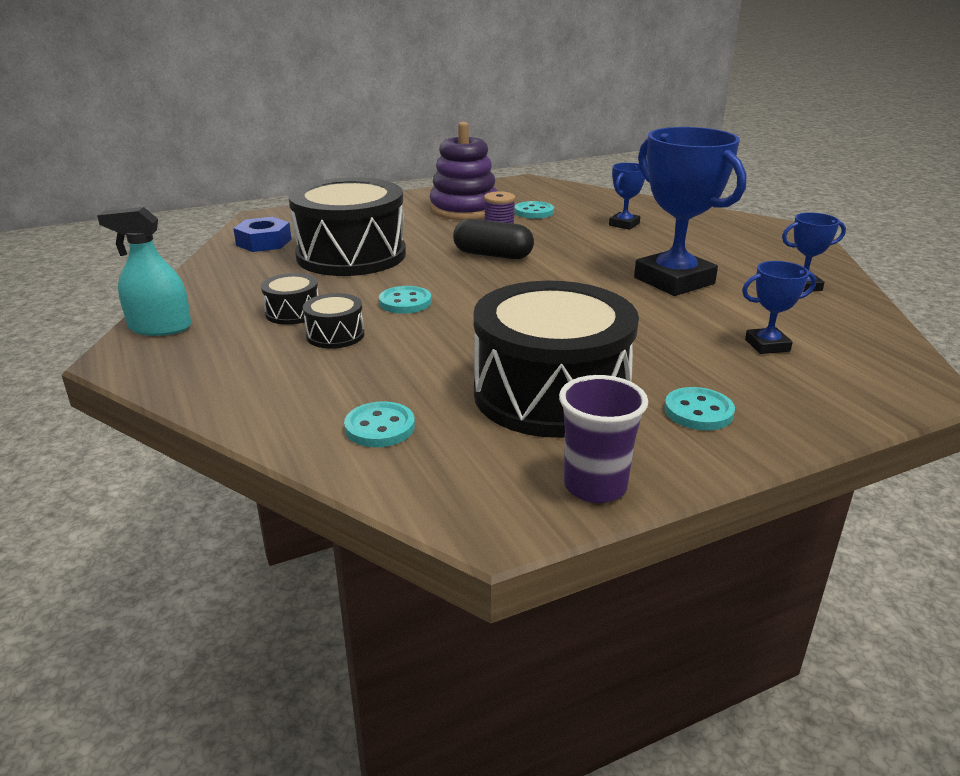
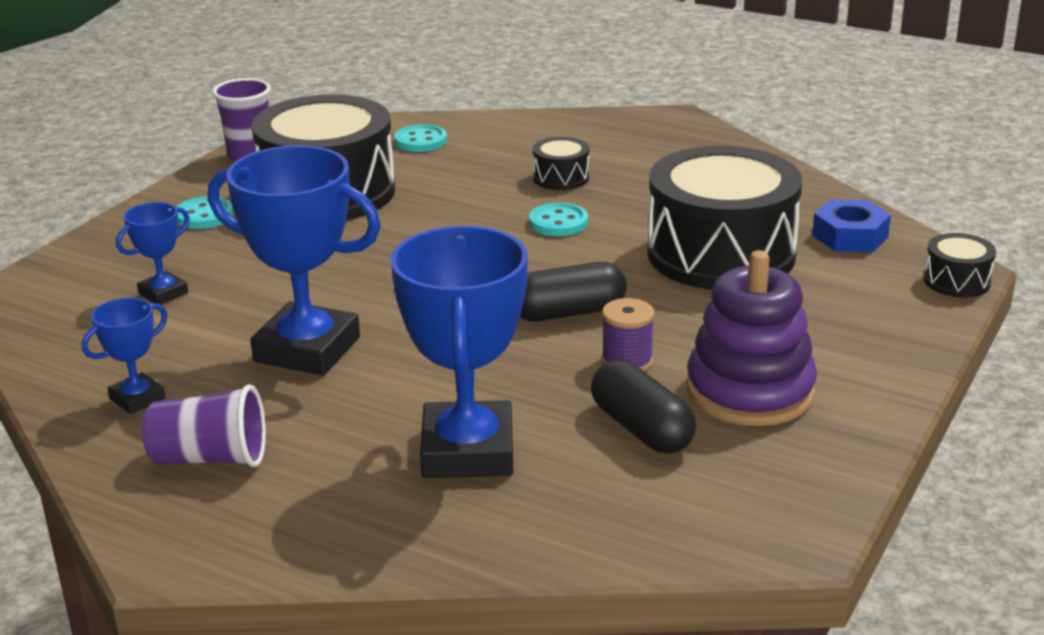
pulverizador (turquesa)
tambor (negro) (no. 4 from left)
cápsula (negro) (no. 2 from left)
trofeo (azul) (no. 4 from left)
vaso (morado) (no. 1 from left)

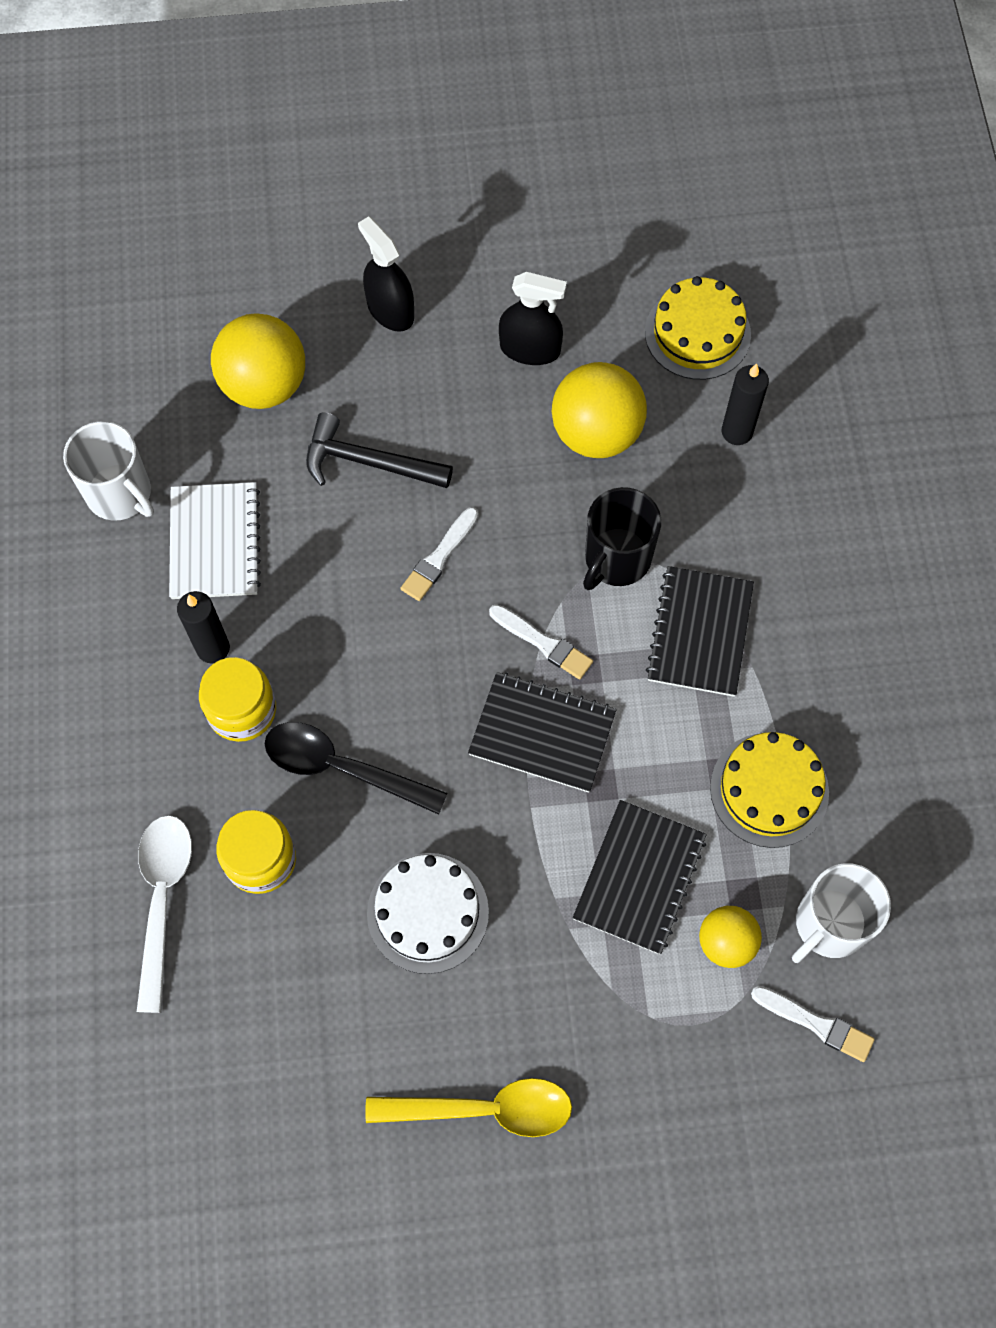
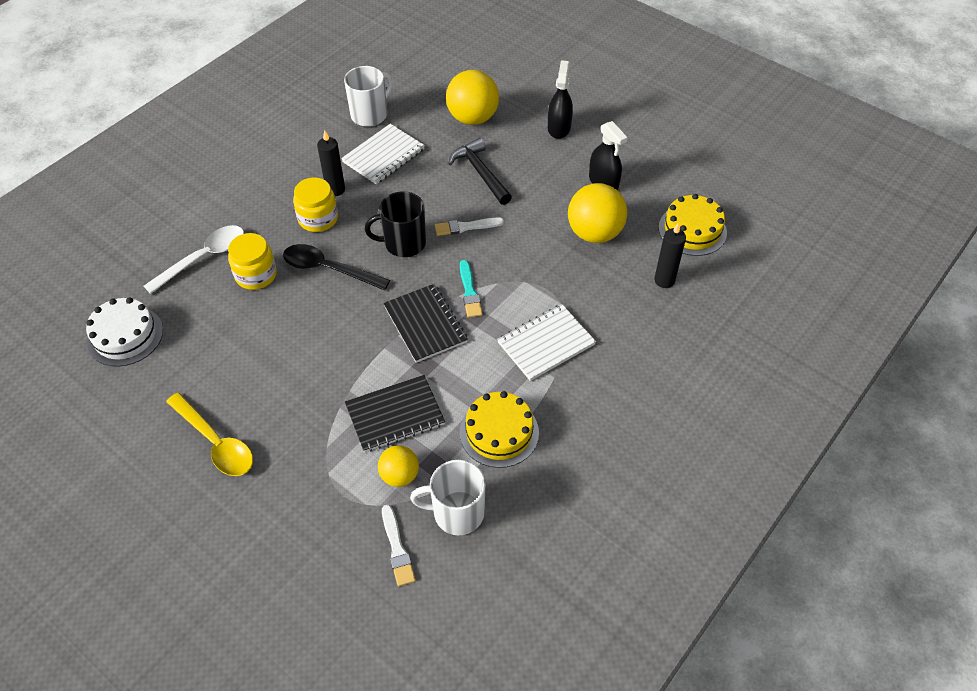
taza (blanco) (no. 1 from left)
cuchara (negro)
tarta (blanco)
pincel (turquesa)
taza (negro)
cuaderno (blanco) (no. 2 from left)

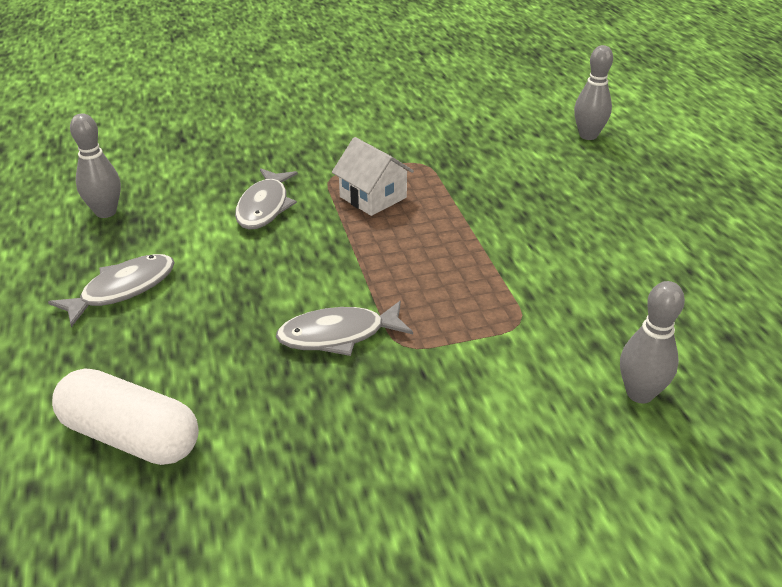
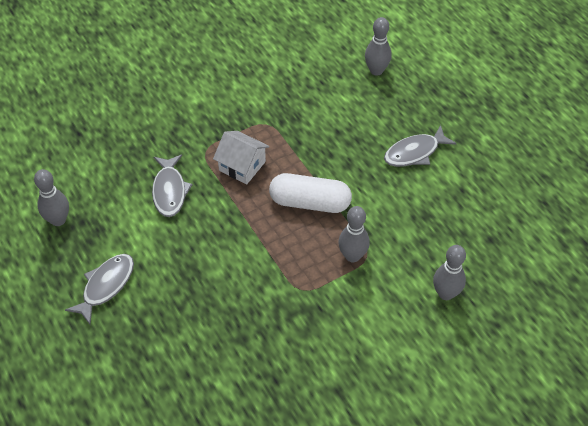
cápsula (blanco)
pez (gris) (no. 3 from left)
bolo (gris) (no. 2 from left)

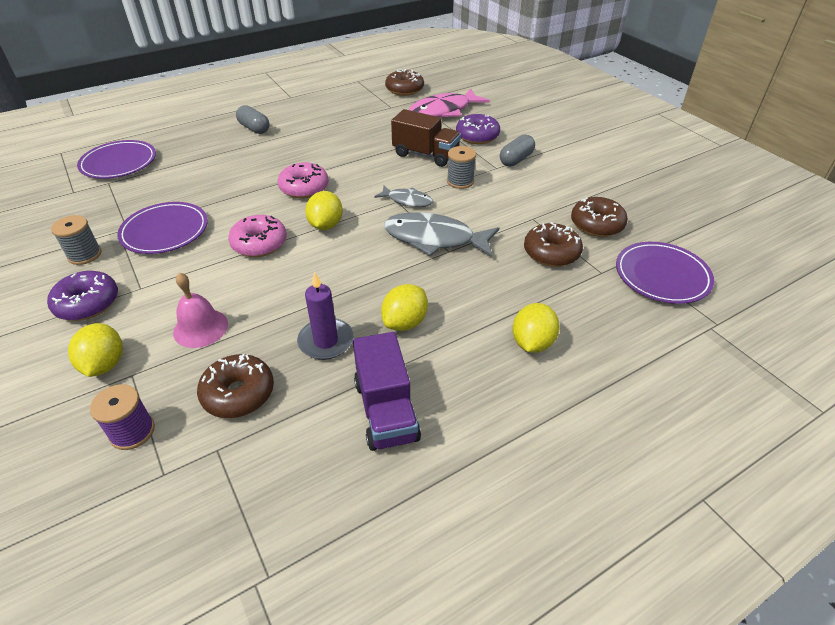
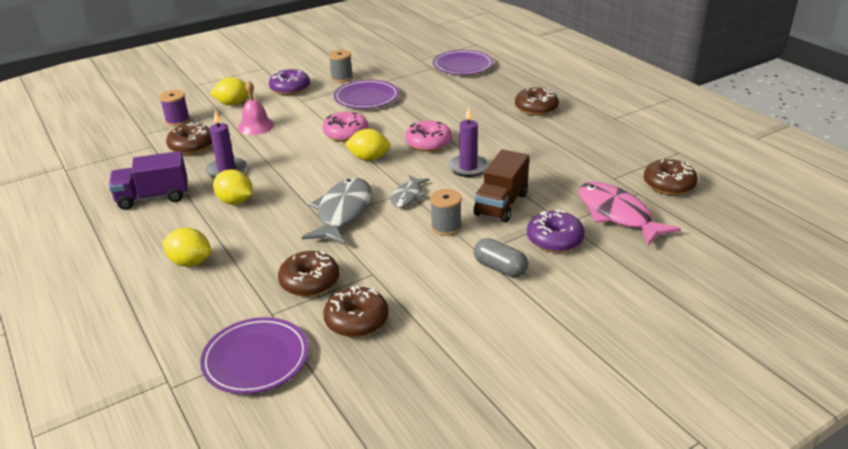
rosquilla (marrón) (no. 4 from left)
vela (morado) (no. 2 from left)

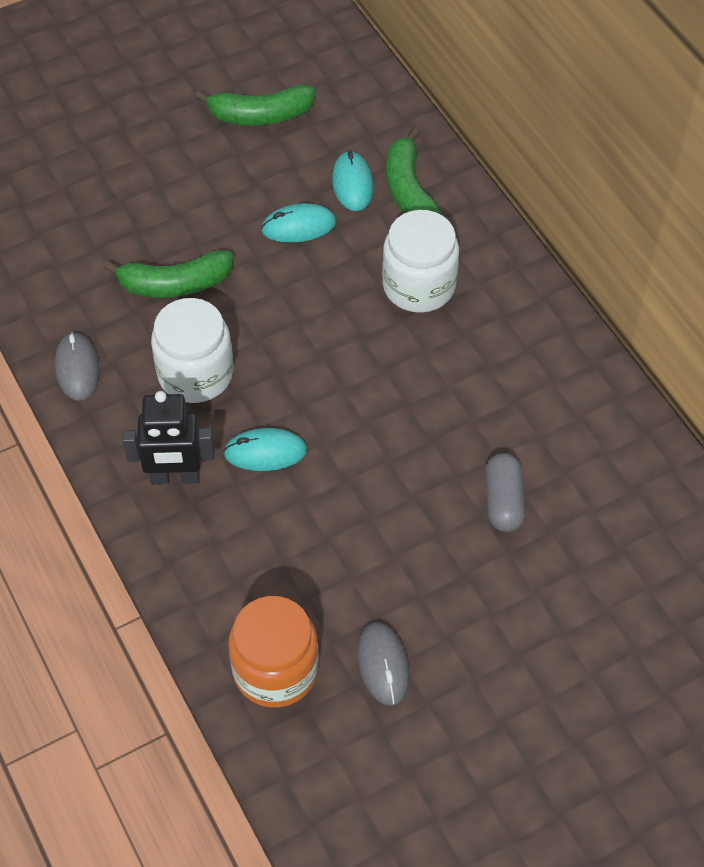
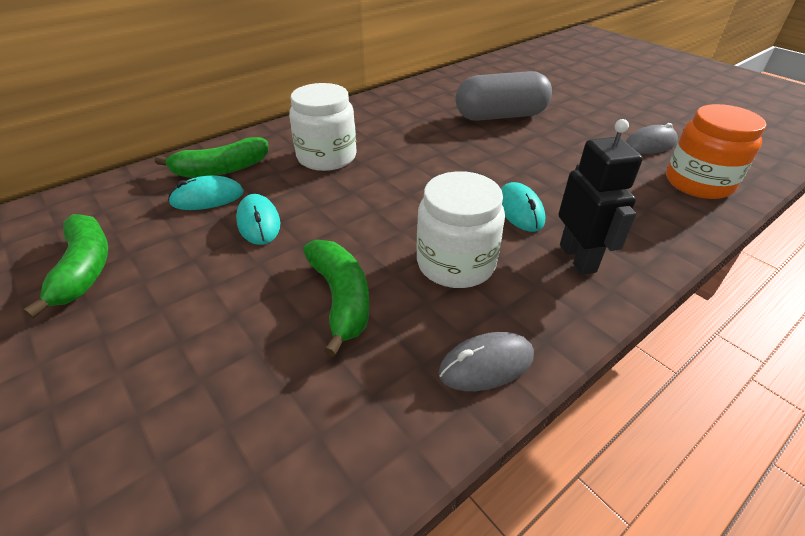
cápsula (gris)

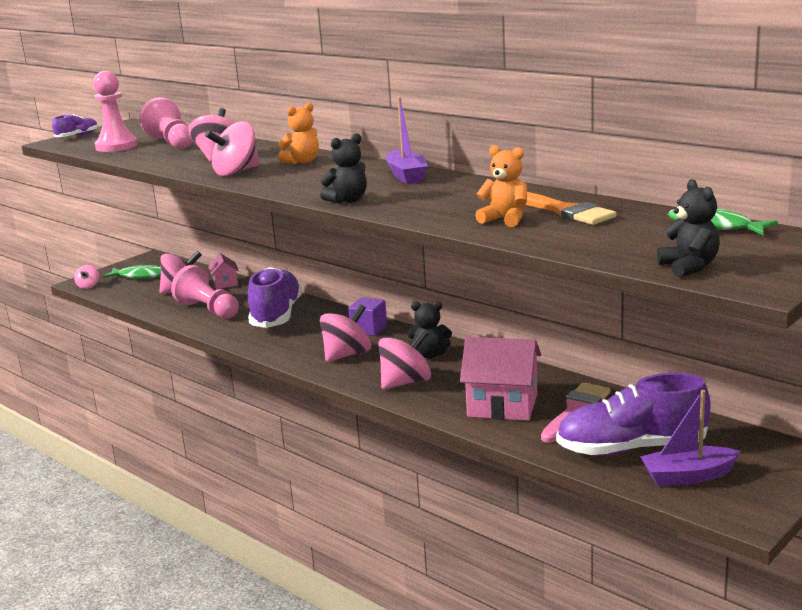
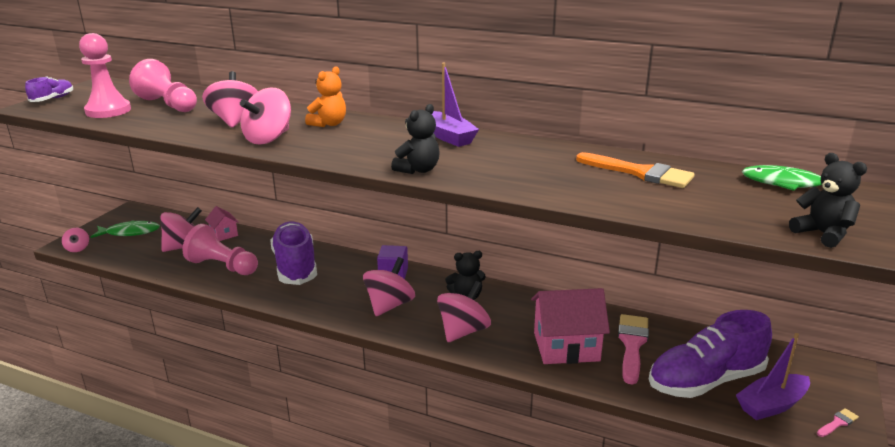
osito (naranja) (no. 2 from left in the first image)
pincel (rosa) (no. 2 from left)

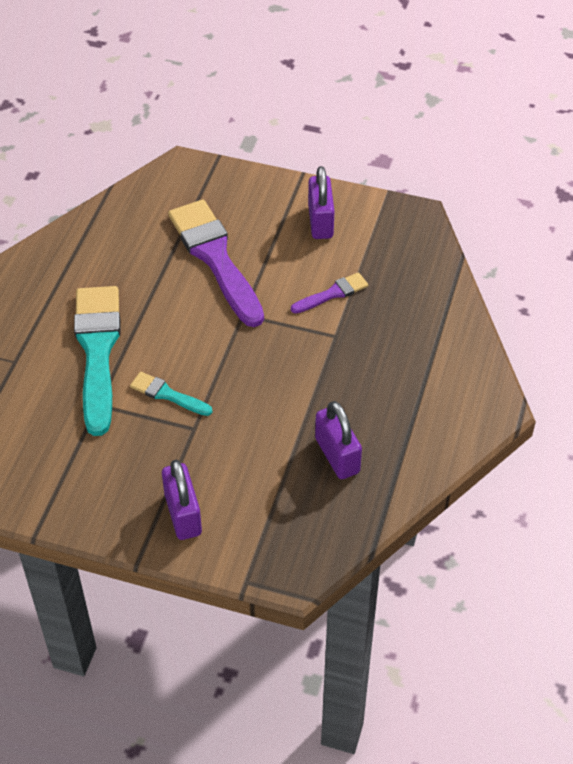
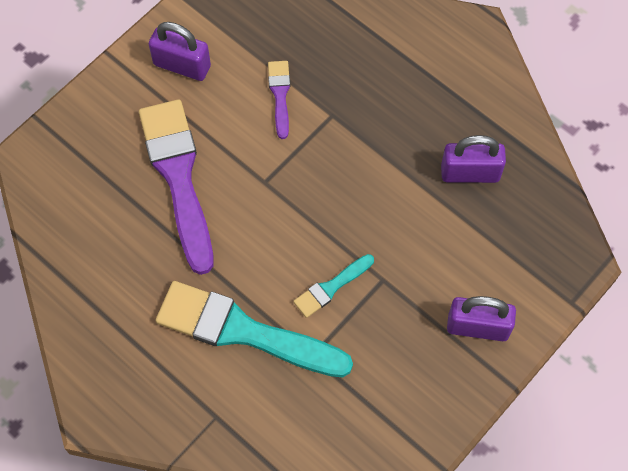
pincel (morado) (no. 1 from left)

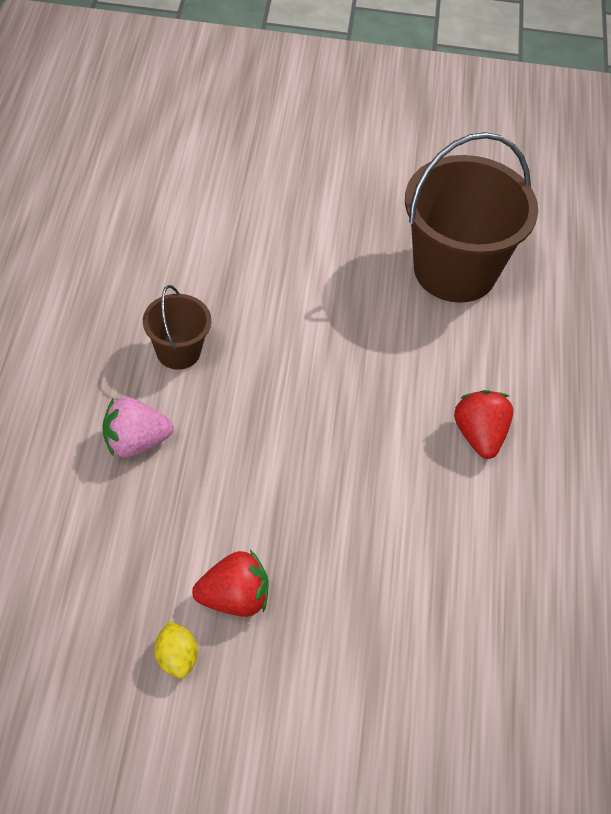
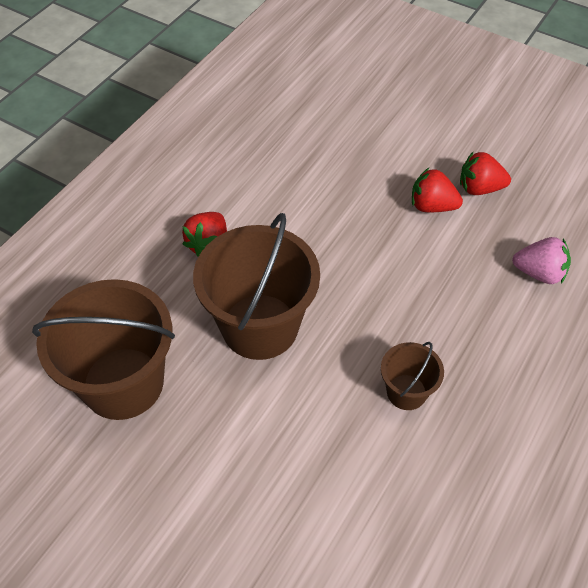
fresa (rosa)
fresa (rojo) (no. 3 from left)
balde (marrón) (no. 2 from left)

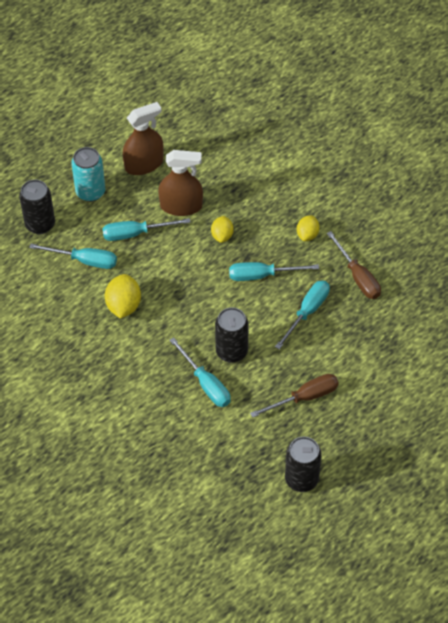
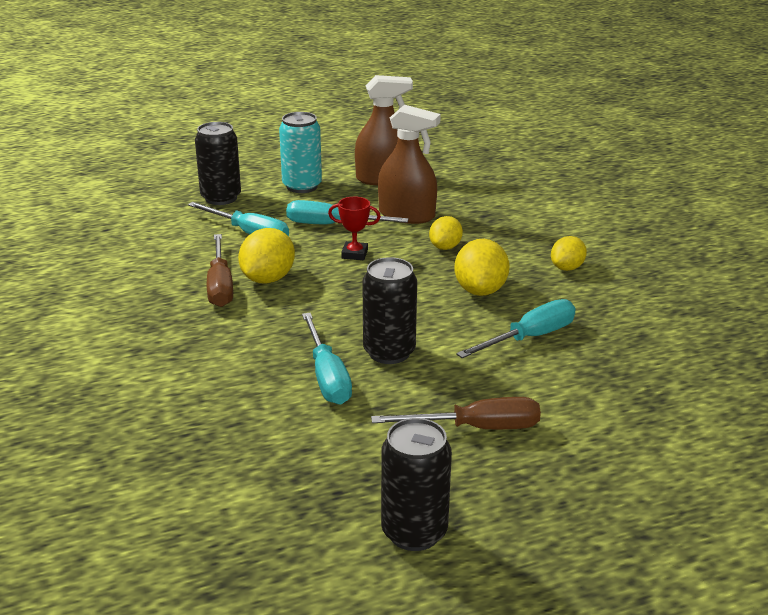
limón (amarillo) (no. 3 from left)
destornillador (marrón) (no. 1 from left)
trofeo (rojo)

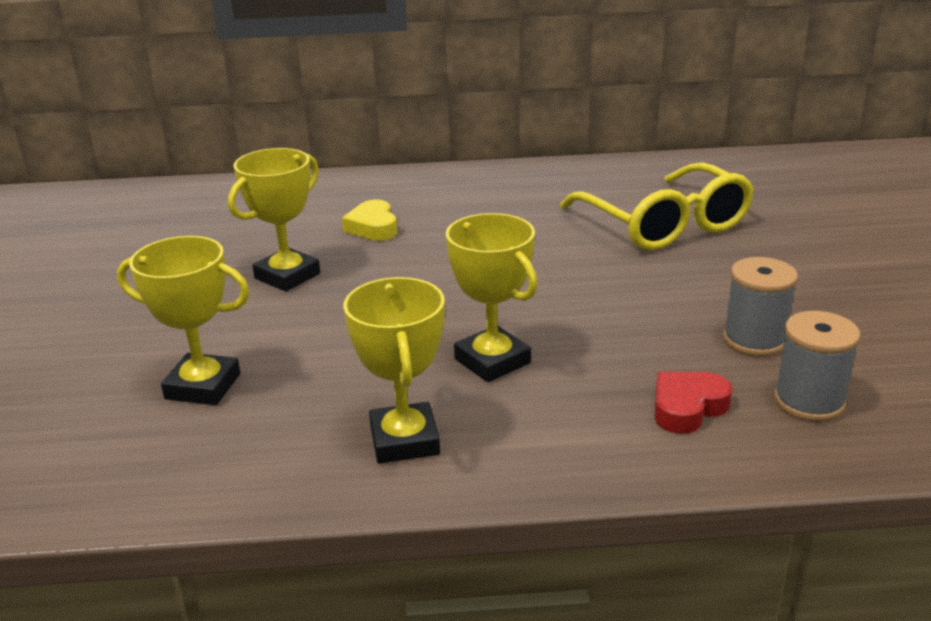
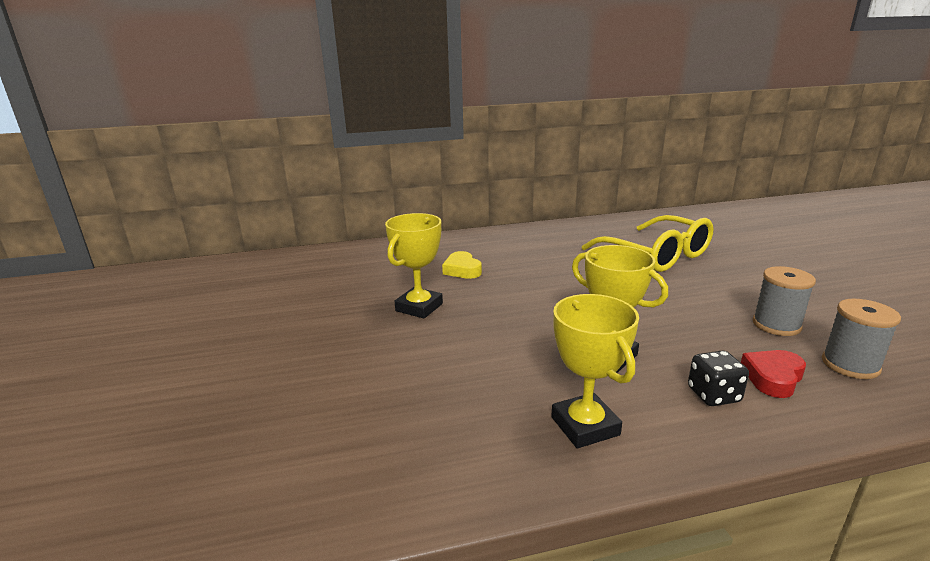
trofeo (amarillo) (no. 1 from left in the first image)
dado (negro)

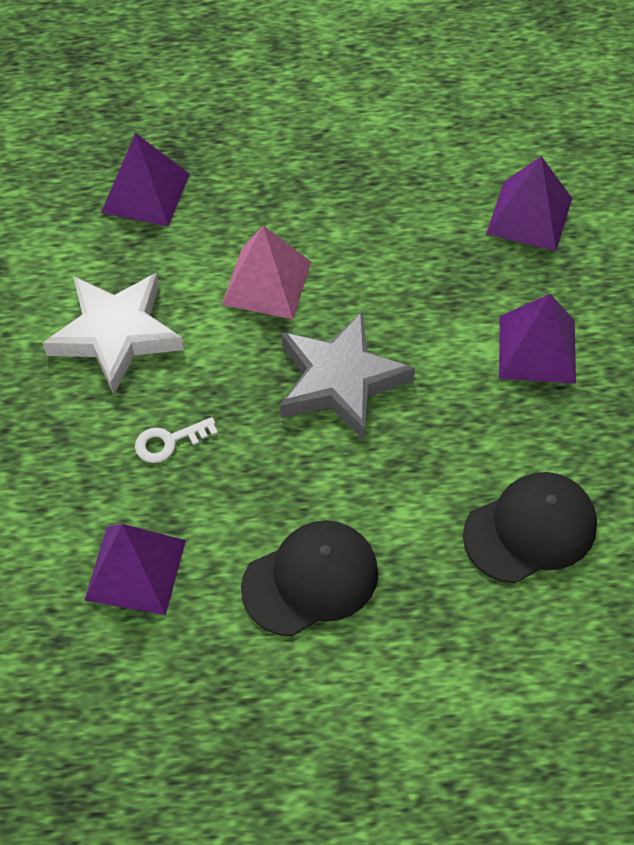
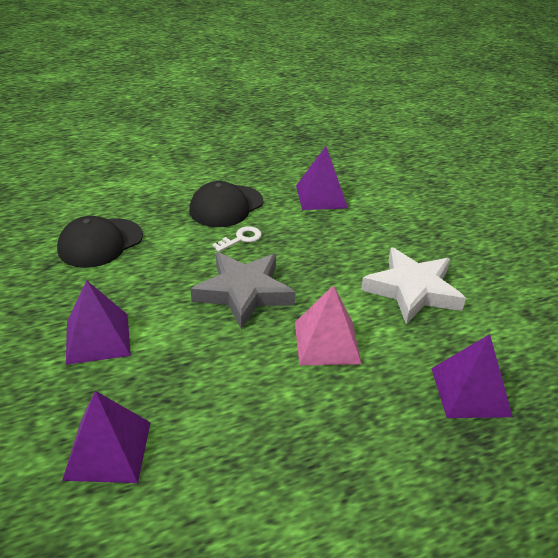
llave (blanco)

